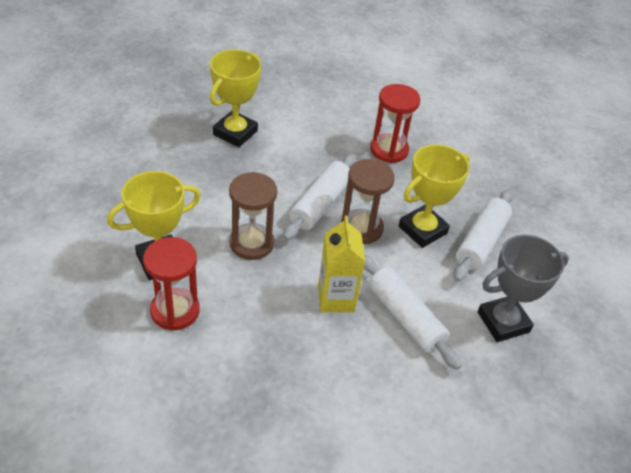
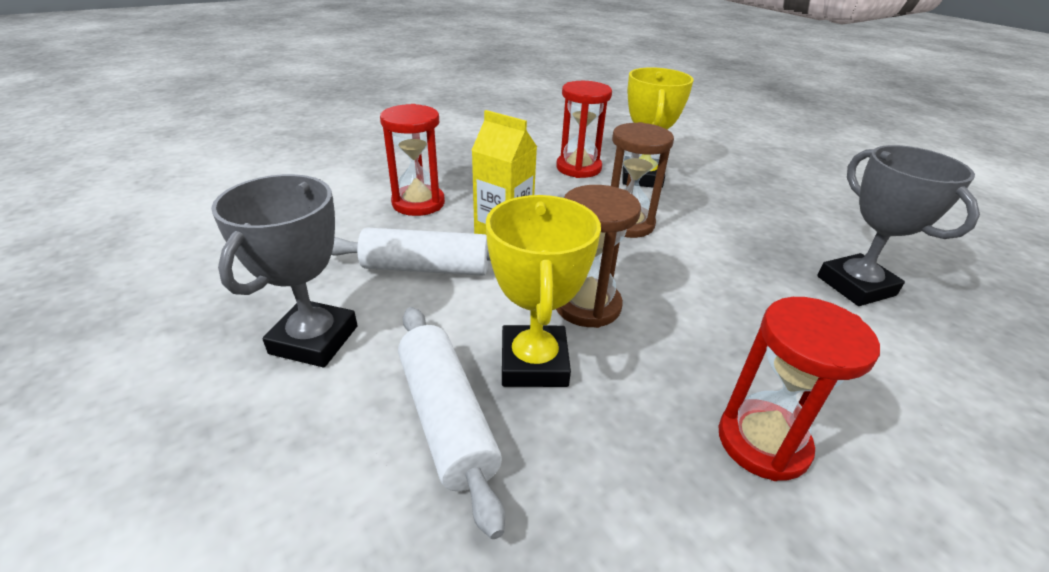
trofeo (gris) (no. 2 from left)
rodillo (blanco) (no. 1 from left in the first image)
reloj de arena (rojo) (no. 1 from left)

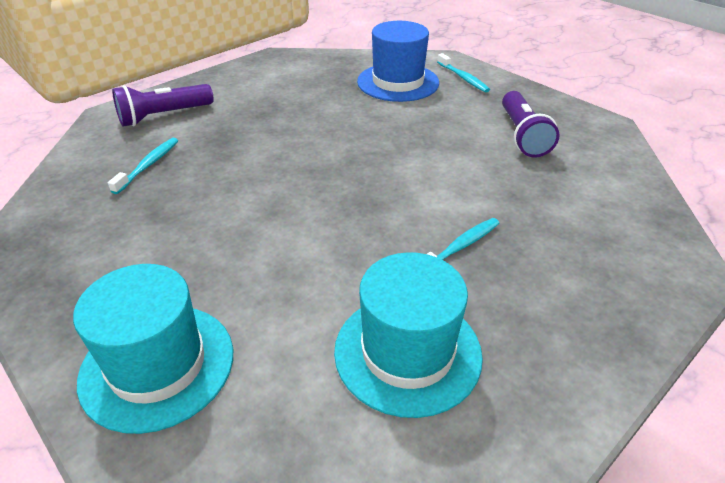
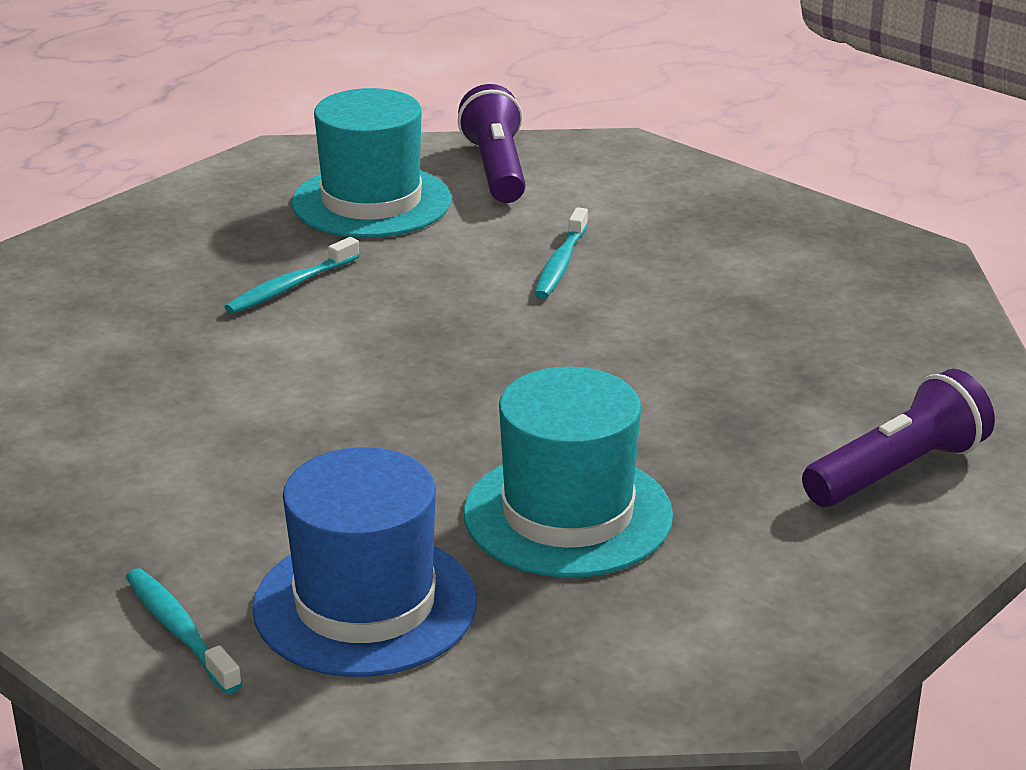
sombrero (turquesa) (no. 2 from left)
cepillo de dientes (turquesa) (no. 3 from left)
lámpara de mano (morado) (no. 1 from left)

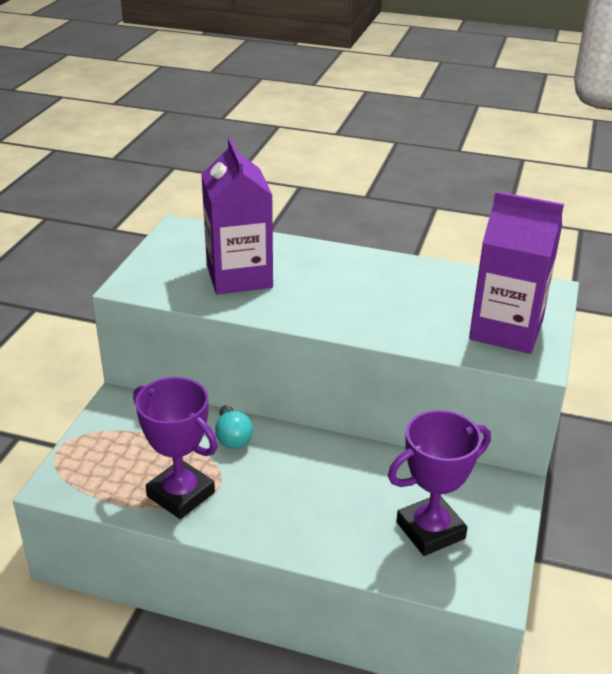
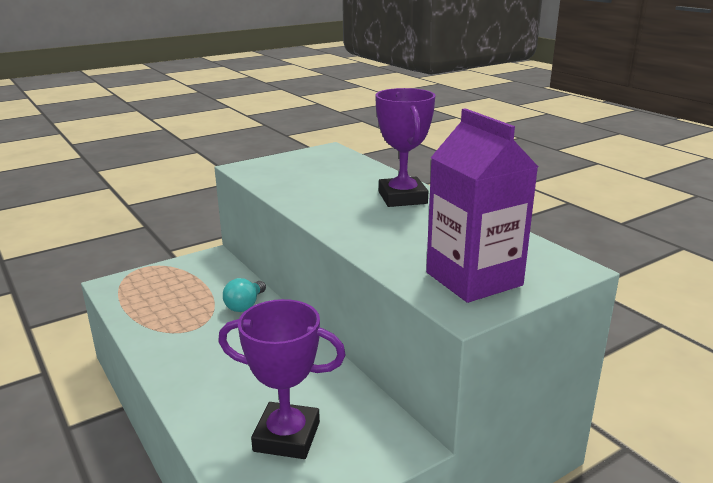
trofeo (morado) (no. 2 from left)
cartón de leche (morado) (no. 1 from left in the first image)

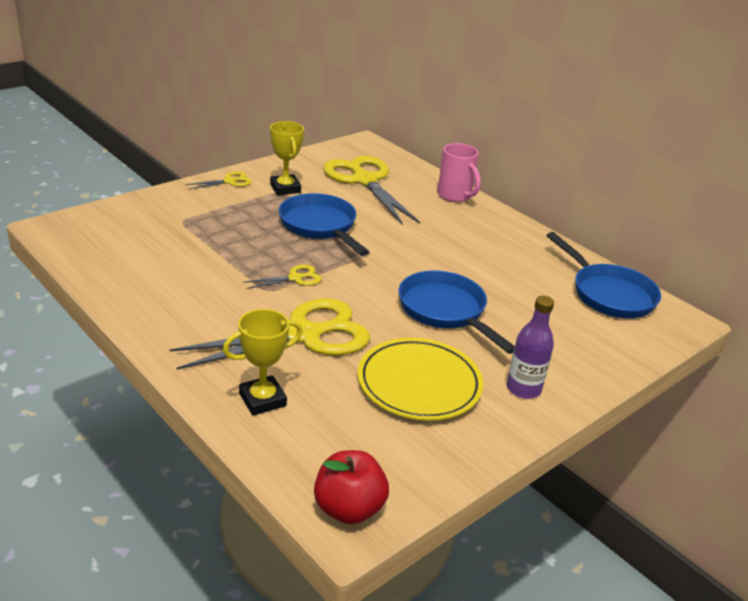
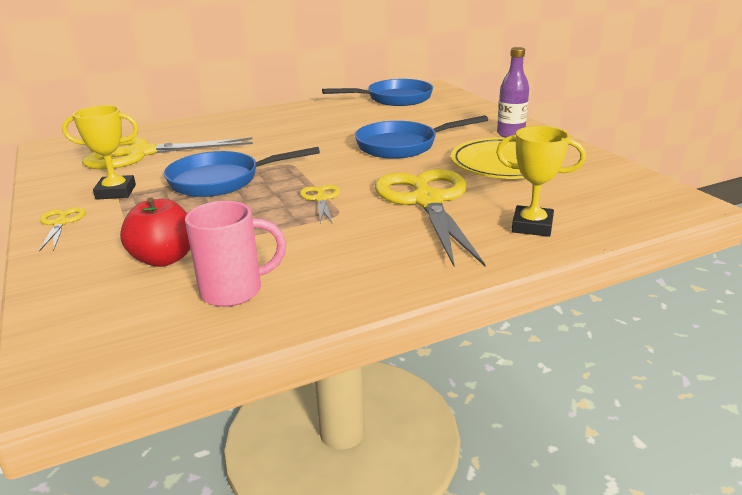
trofeo (amarillo) (no. 2 from left)
manzana (rojo)
taza (rosa)

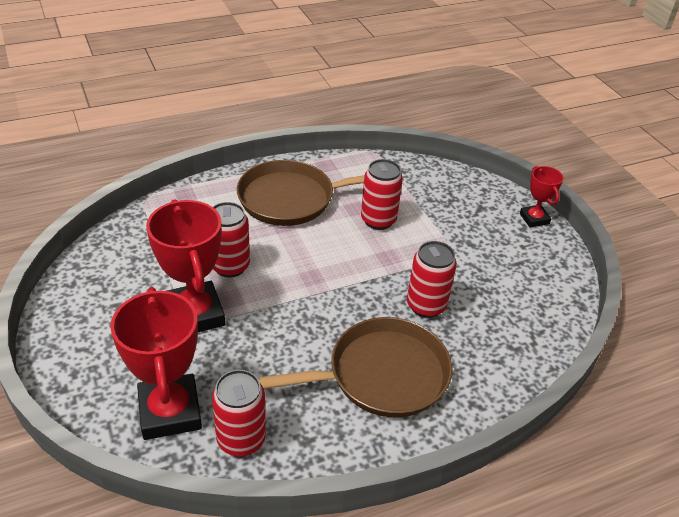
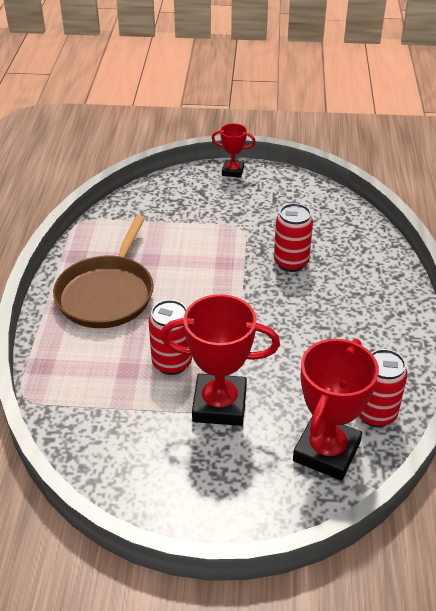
trofeo (rojo) (no. 3 from left)
sartén (marrón) (no. 2 from left in the first image)
lata (rojo) (no. 3 from left in the first image)

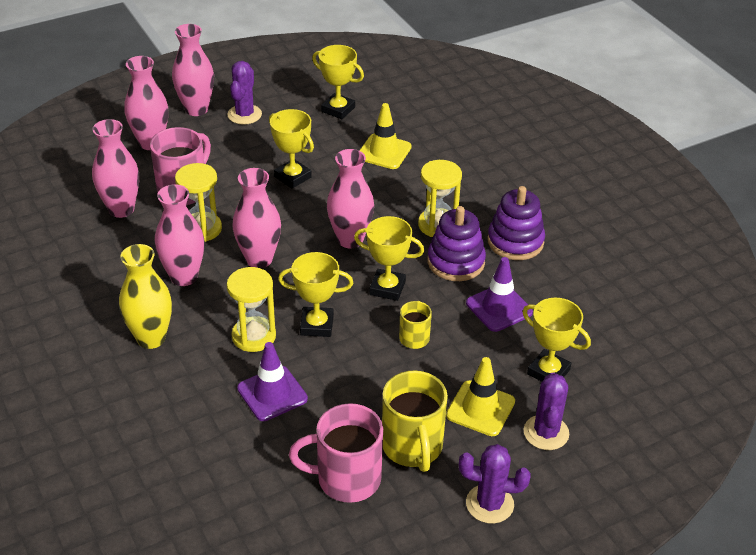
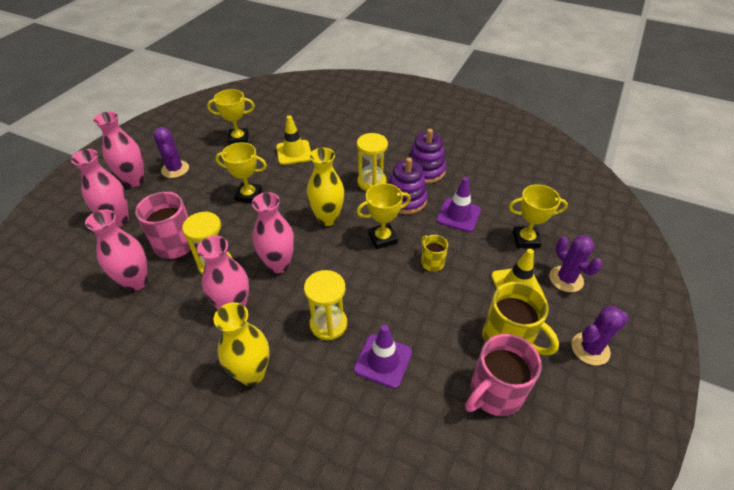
trofeo (amarillo) (no. 2 from left in the first image)
florero (amarillo) (no. 2 from left)

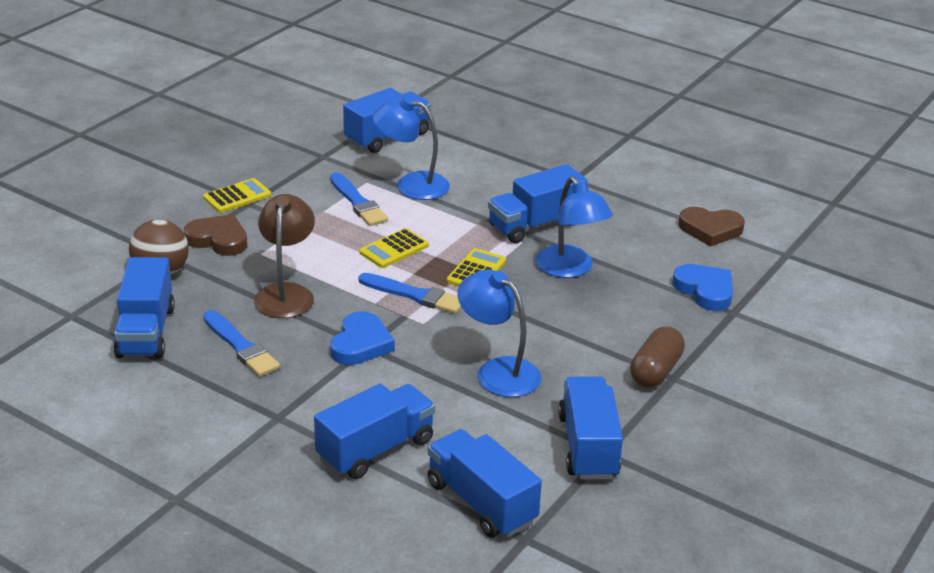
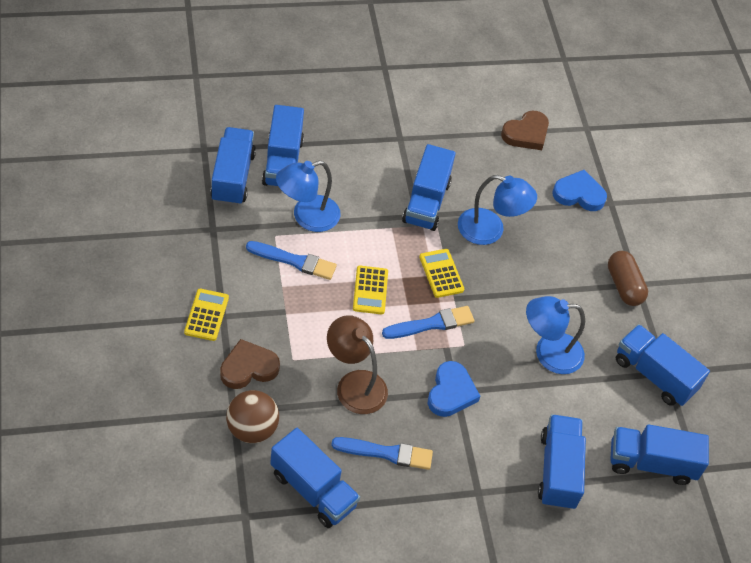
corazón (azul) (no. 1 from left)
camión (azul) (no. 2 from left)

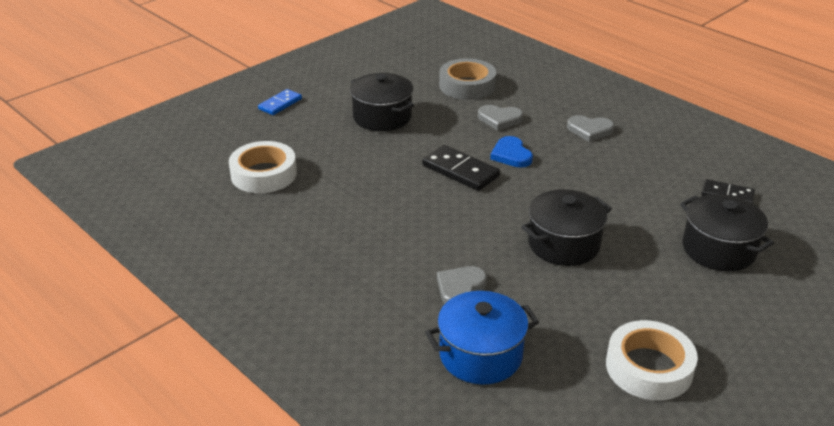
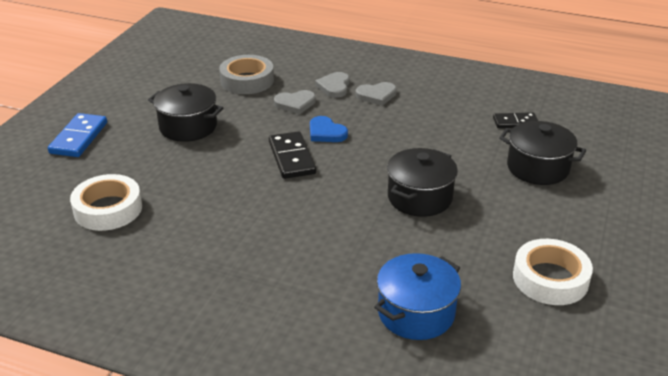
ficha de dominó (azul)
ficha de dominó (negro) (no. 1 from left)
corazón (gris) (no. 2 from left)

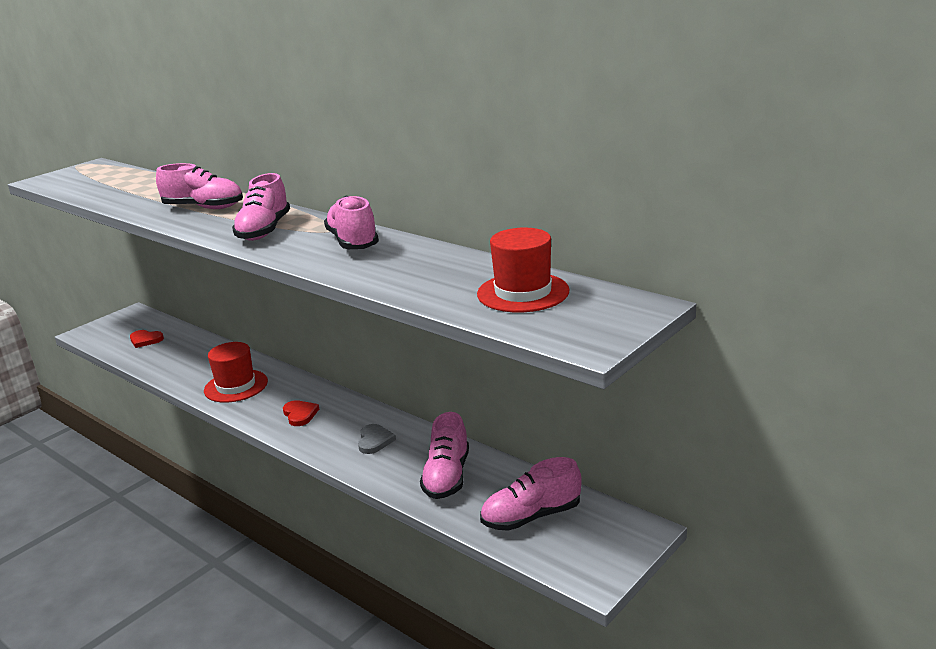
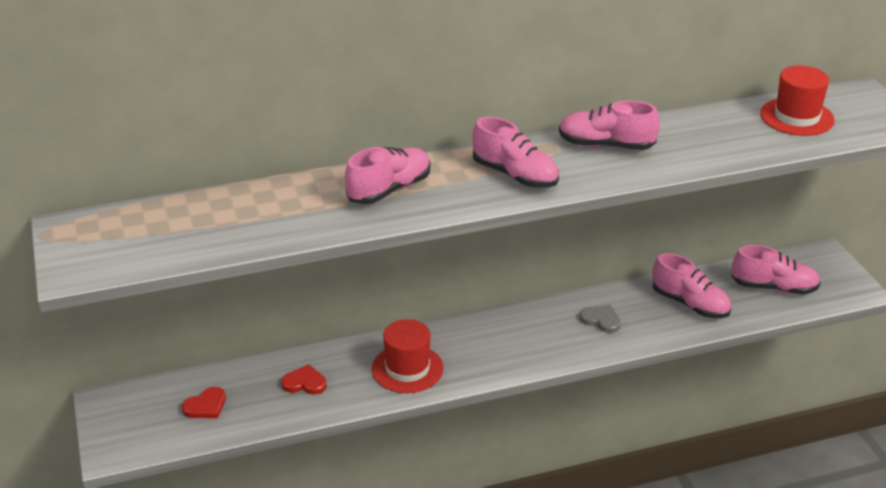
corazón (rojo) (no. 2 from left)
zapato (rosa) (no. 5 from left)

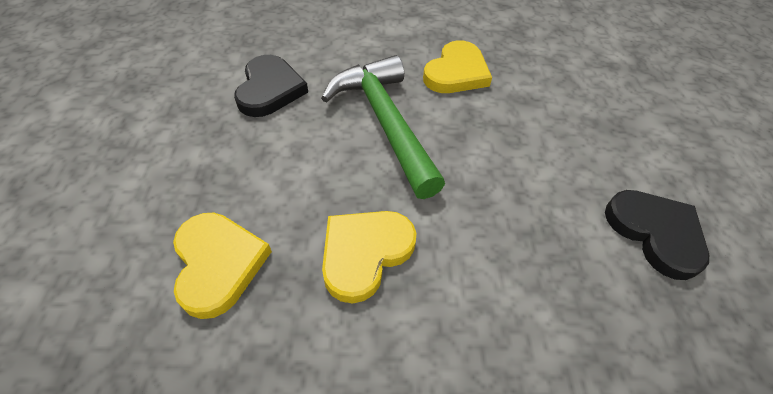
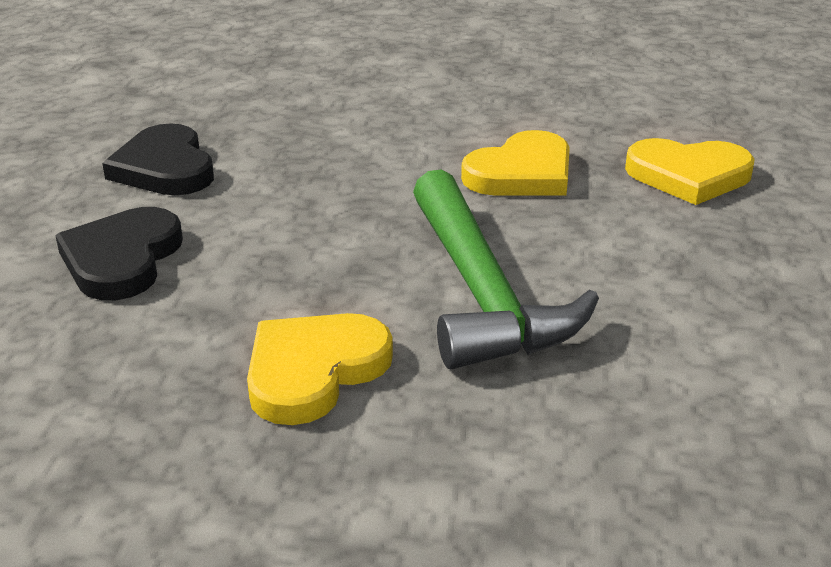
corazón (amarillo) (no. 3 from left)
corazón (negro) (no. 1 from left)

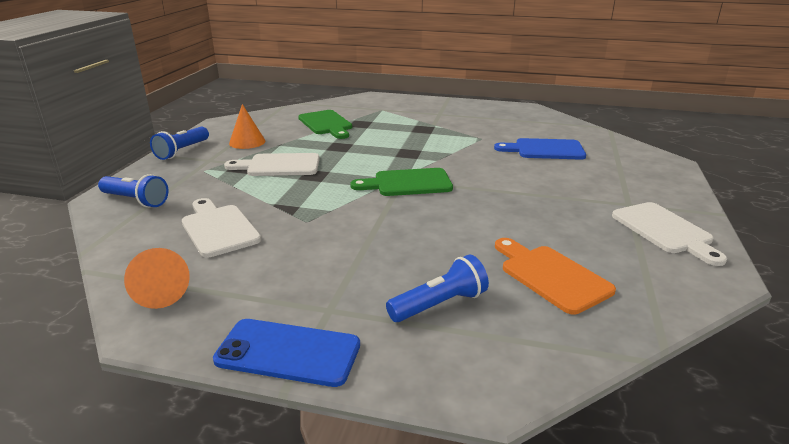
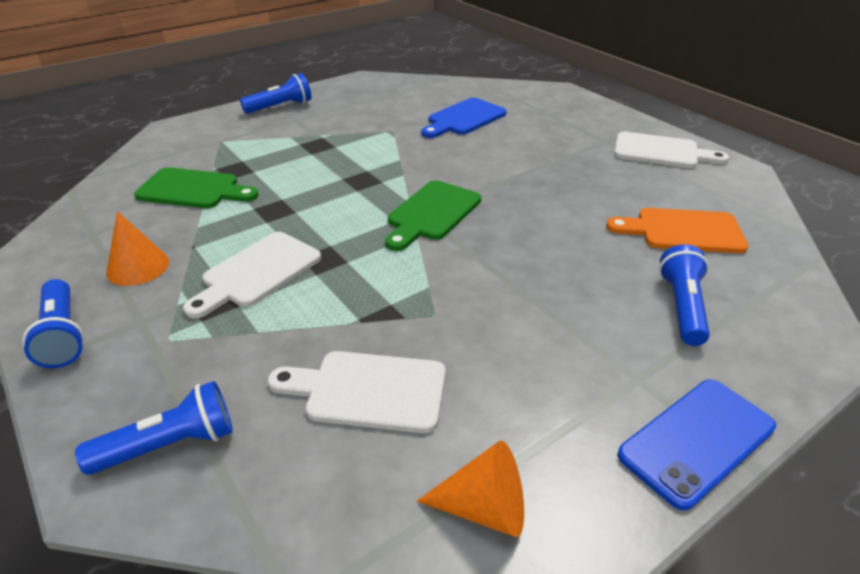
lámpara de mano (azul) (no. 3 from left)

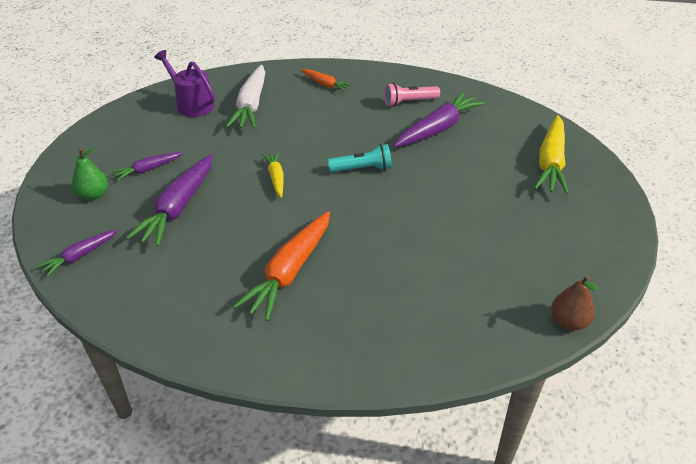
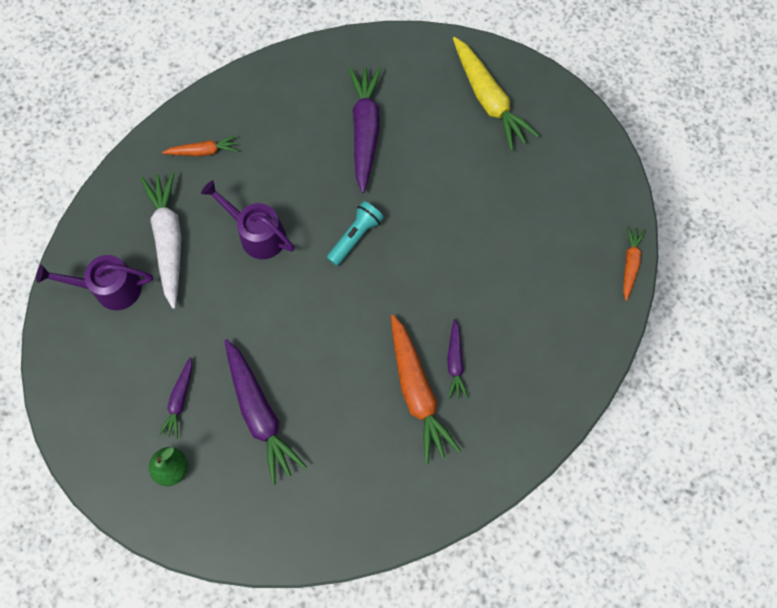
zanahoria (morado) (no. 4 from left)
zanahoria (blanco)
zanahoria (amarillo) (no. 1 from left in the first image)
lámpara de mano (rosa)
zanahoria (naranja) (no. 3 from left)
regadera (morado) (no. 2 from left)

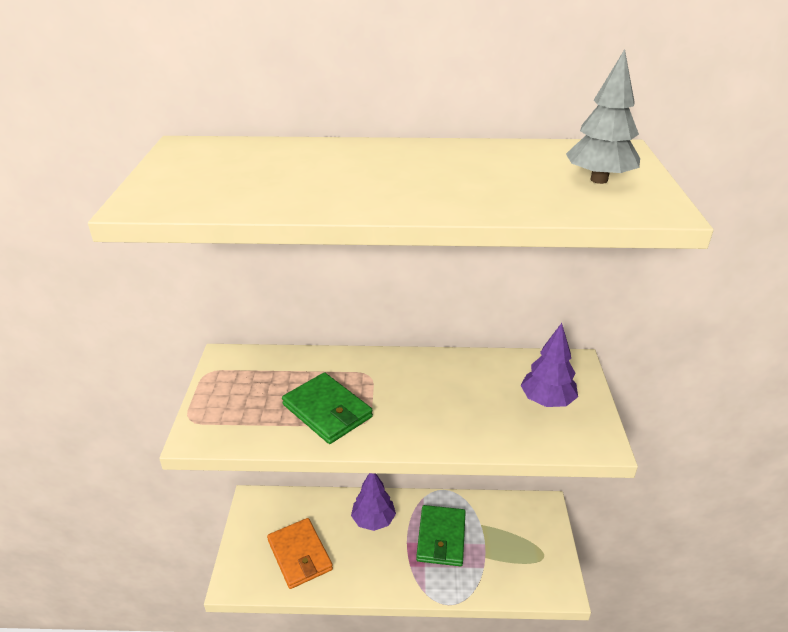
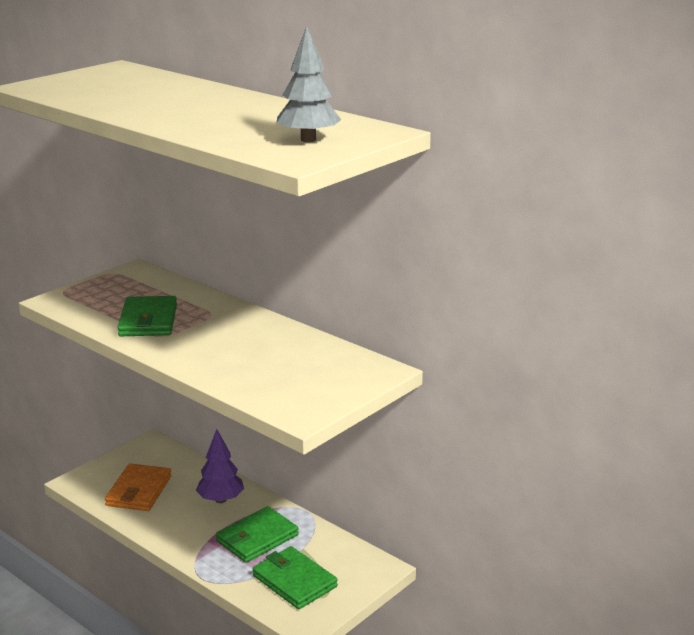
árbol (morado) (no. 2 from left in the first image)
cartera (verde) (no. 3 from left)

